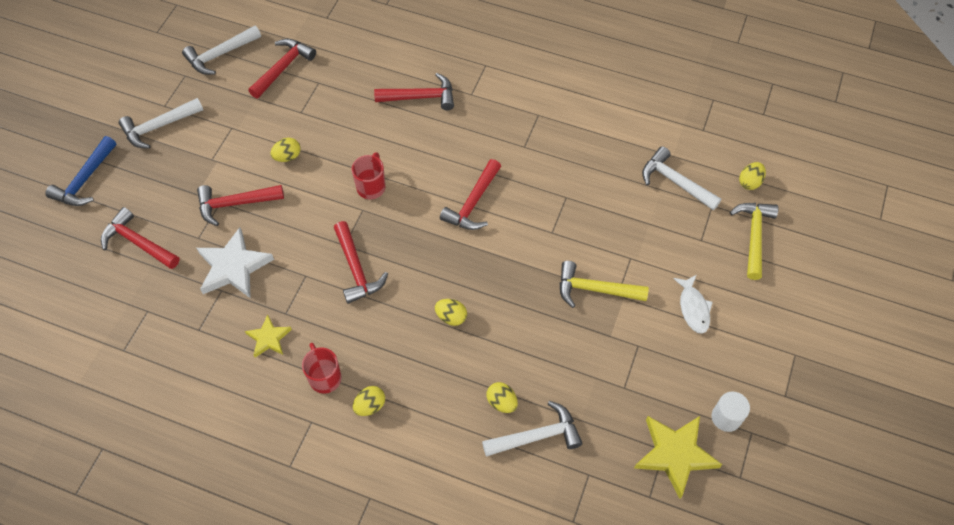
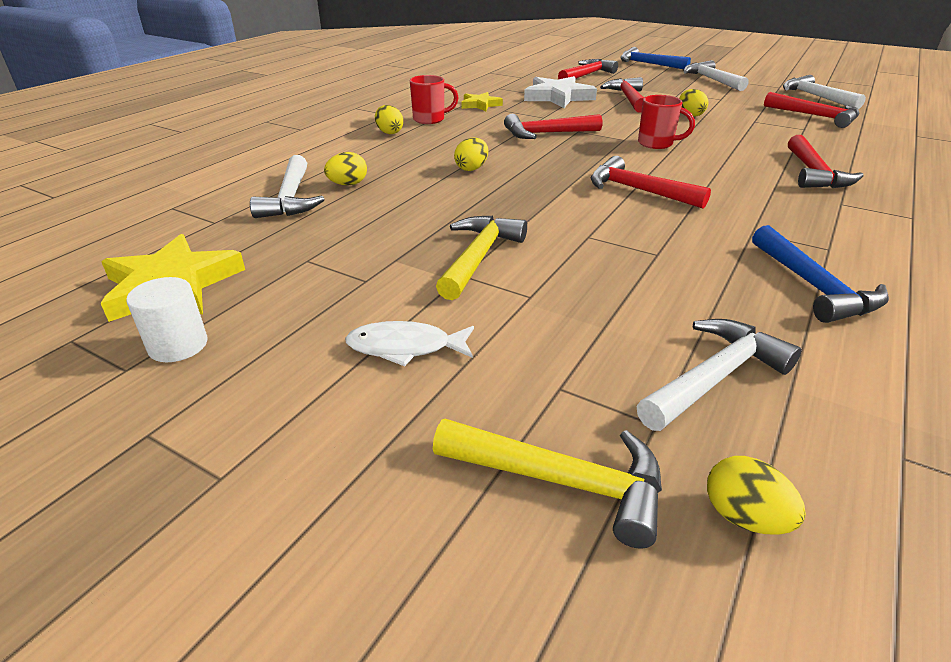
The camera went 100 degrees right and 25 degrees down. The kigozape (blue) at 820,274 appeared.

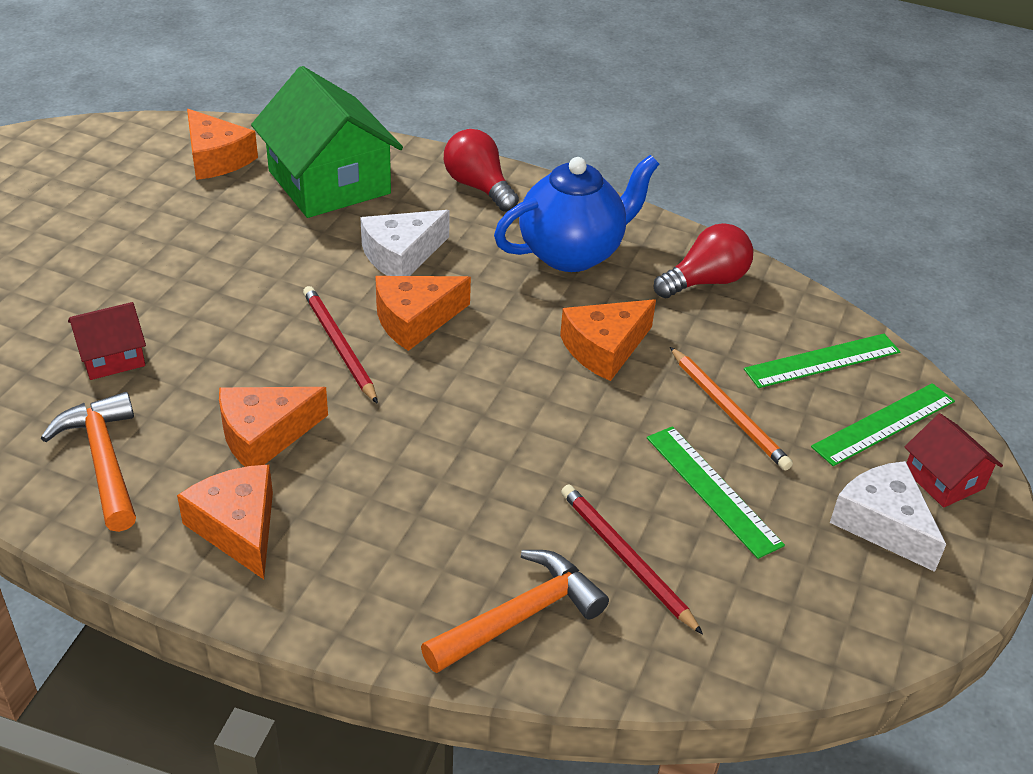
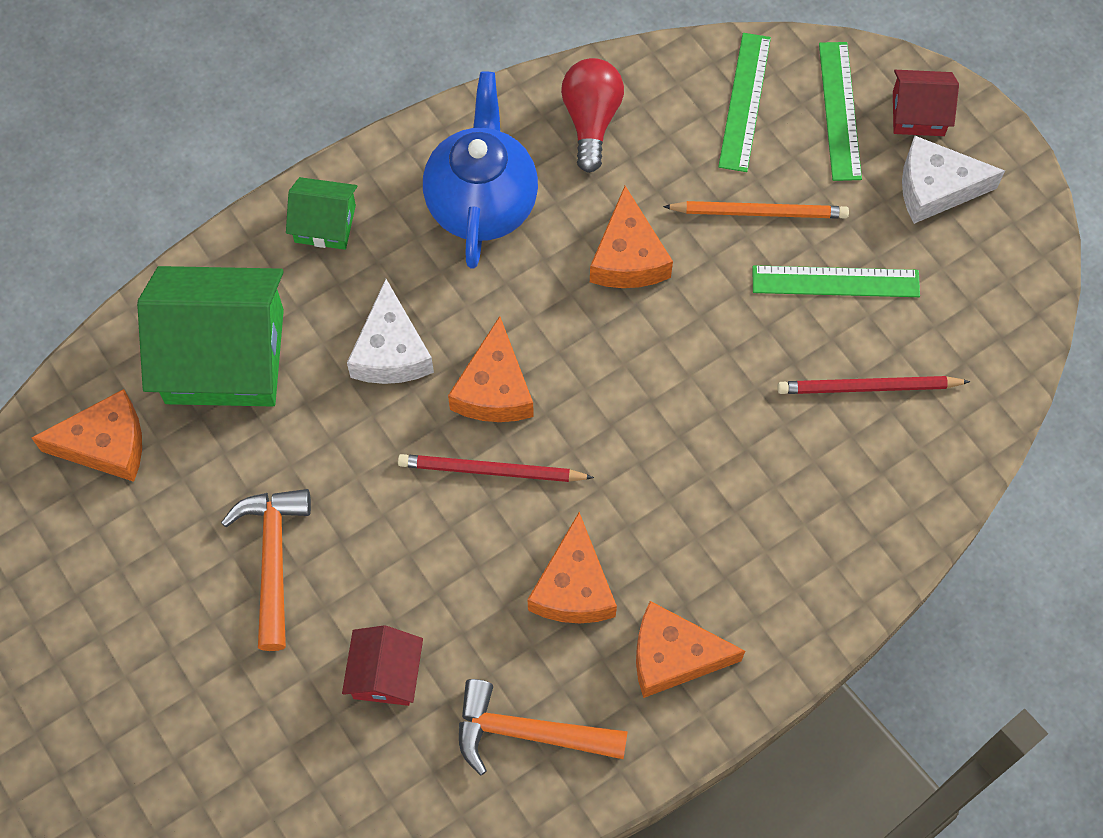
The camera went 55 degrees left and 25 degrees up. The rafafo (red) at 481,170 was replaced by the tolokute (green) at 321,213. The kigozape (orange) moved from 515,611 to 266,570.

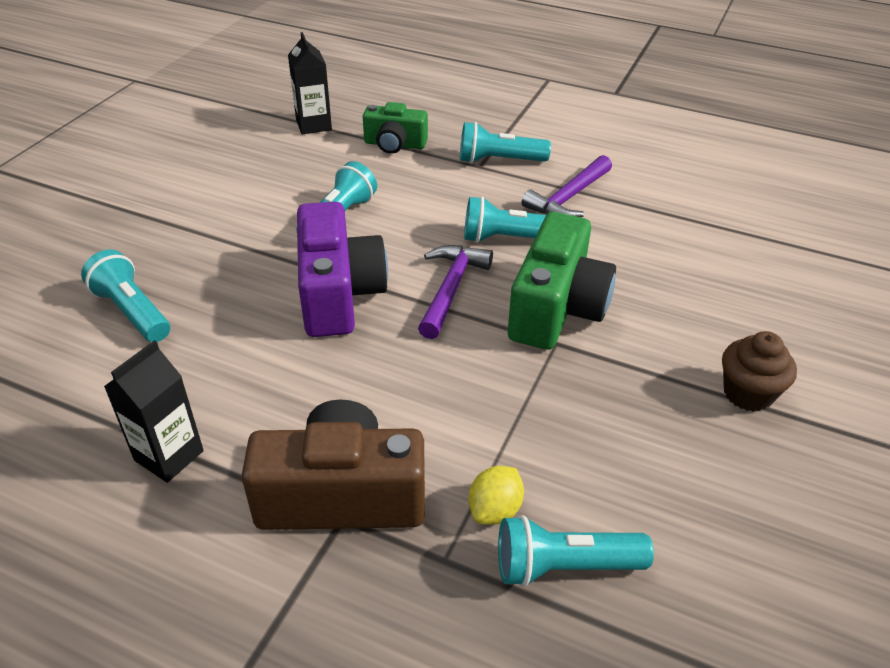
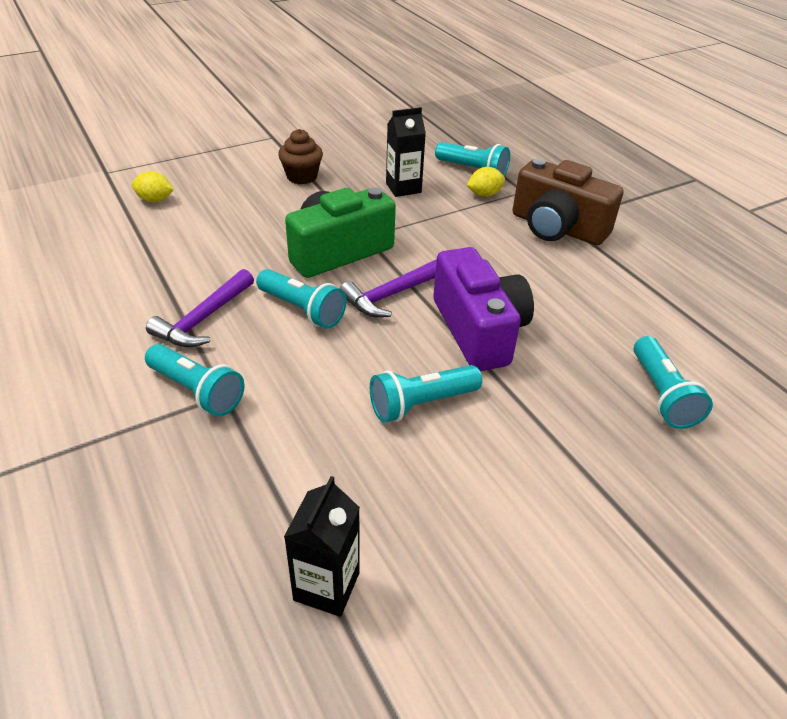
The camera went 145 degrees left and 0 degrees up. The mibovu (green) at 395,128 disappeared. The kigozape (purple) at 567,186 turned 135 degrees clockwise. The mibovu (purple) at 342,269 turned 135 degrees clockwise. The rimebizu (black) moved from 154,411 to 406,152. The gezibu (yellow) at 153,186 appeared.

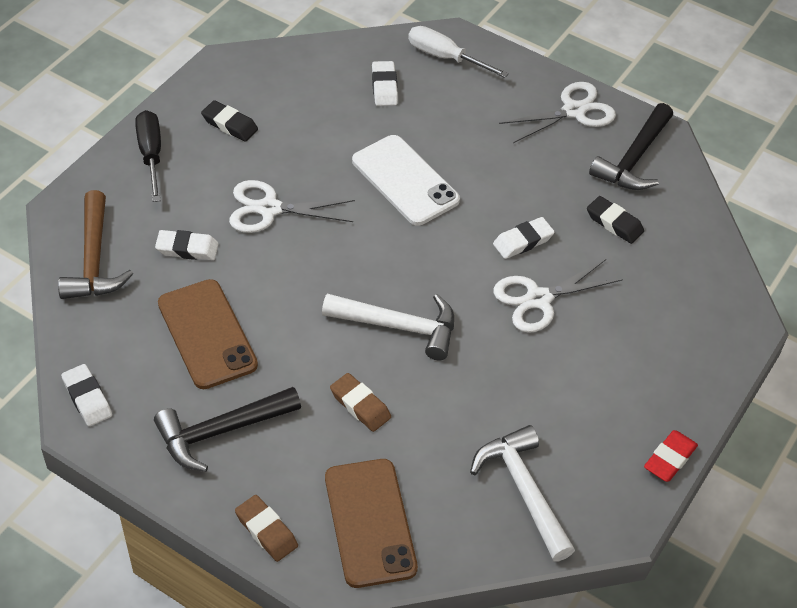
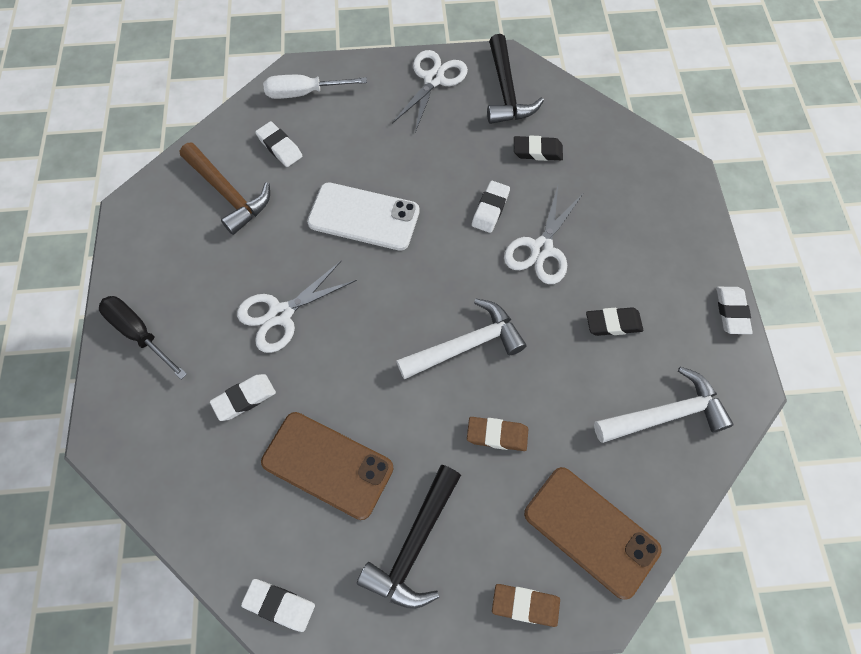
The camera went 35 degrees left and 15 degrees up. The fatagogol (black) moved from 229,121 to 614,321. The kigozape (brown) moved from 95,244 to 225,189. The kigozape (white) at 522,493 turned 135 degrees clockwise. The fatagogol (red) at 671,456 became the fatagogol (white) at 734,310.

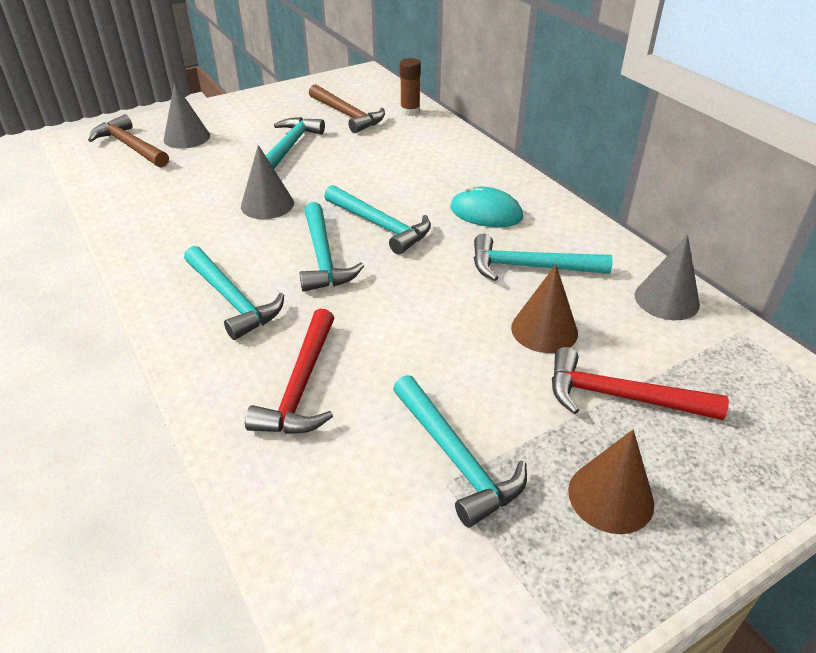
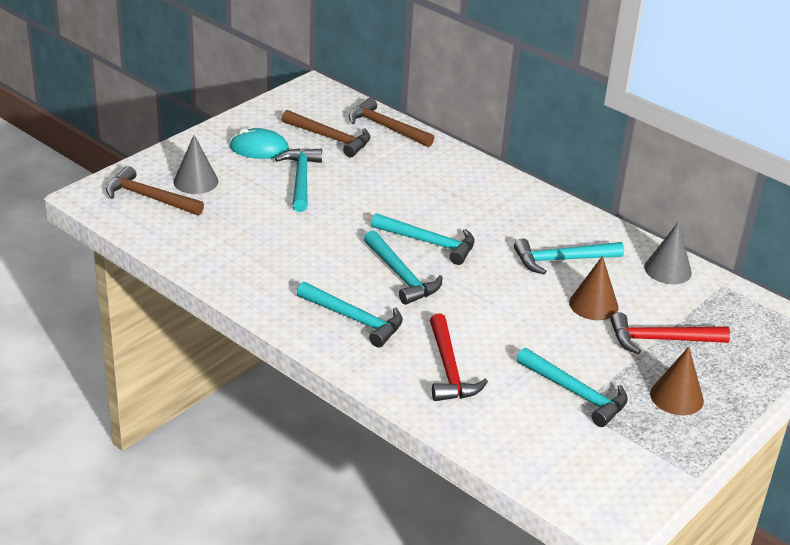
The camera went 20 degrees left and 5 degrees down. The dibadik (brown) at 410,87 was replaced by the kigozape (brown) at 391,122. The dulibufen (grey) at 267,182 disappeared. The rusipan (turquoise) moved from 486,206 to 259,143.

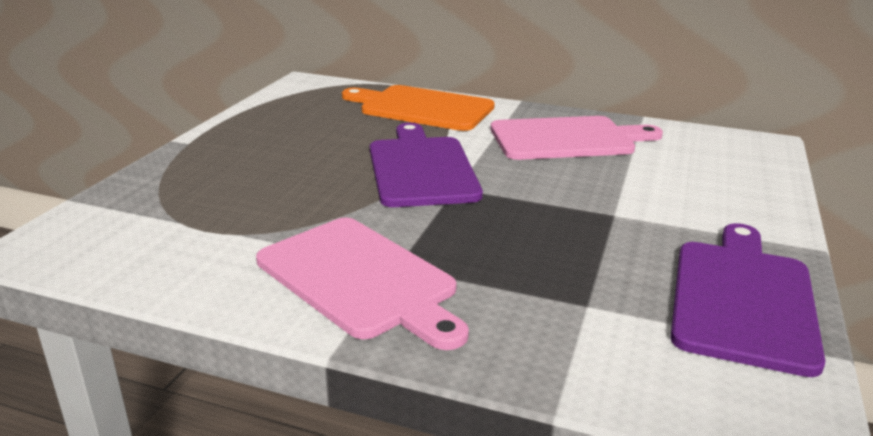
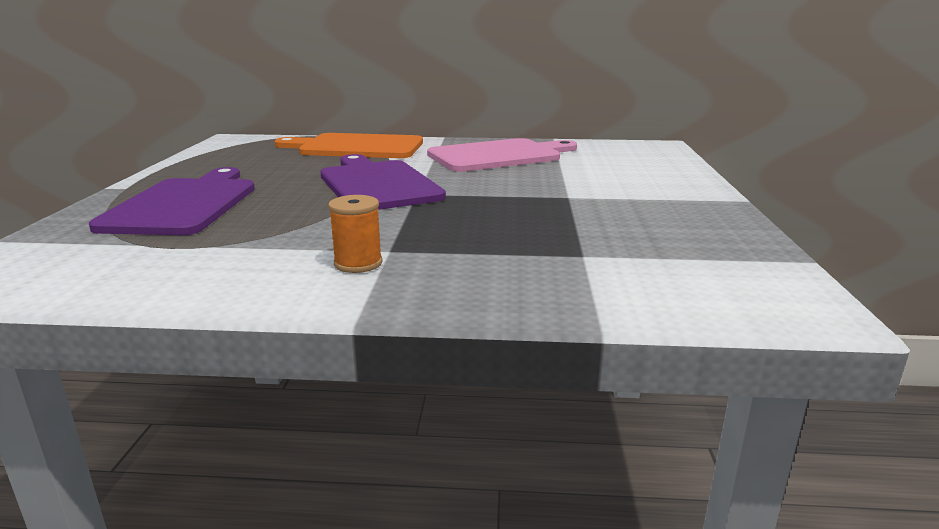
The camera went 15 degrees left and 5 degrees down. The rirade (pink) at 362,284 was replaced by the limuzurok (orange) at 355,234. The rirade (purple) moved from 747,300 to 172,201.

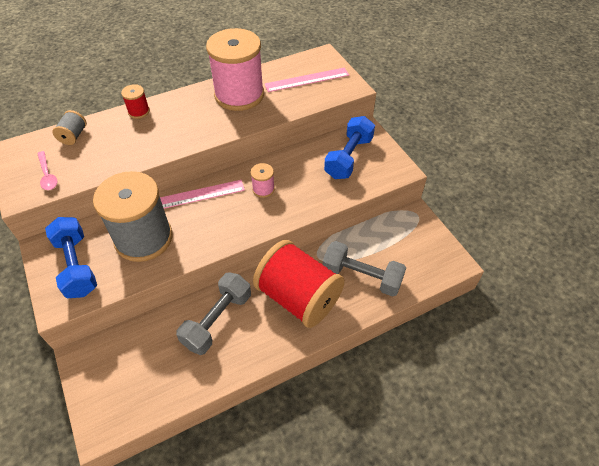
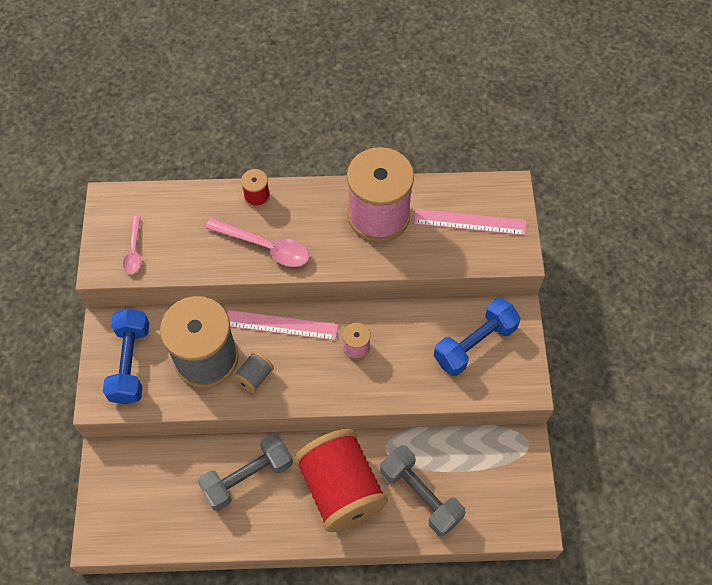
The camera went 25 degrees right and 10 degrees up. The limuzurok (grey) moved from 69,127 to 253,372. The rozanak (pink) at 257,242 appeared.

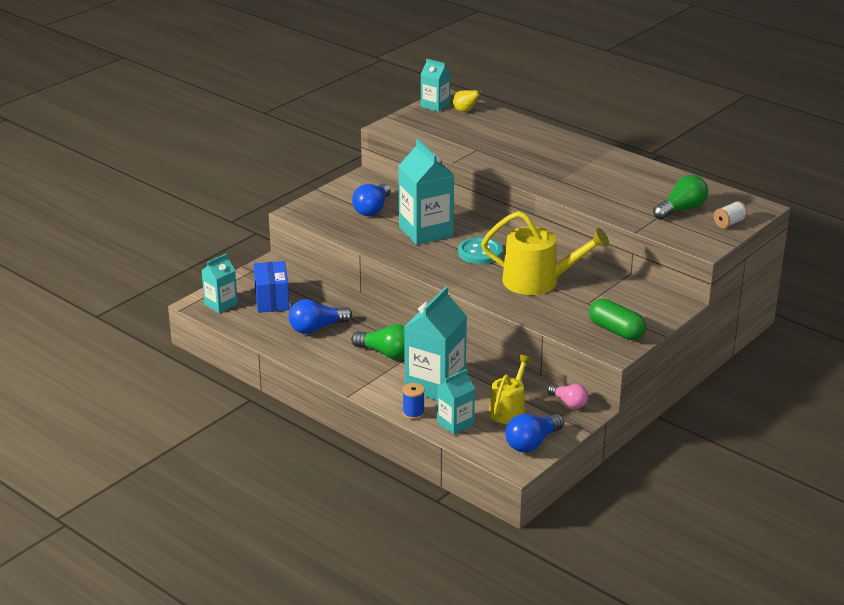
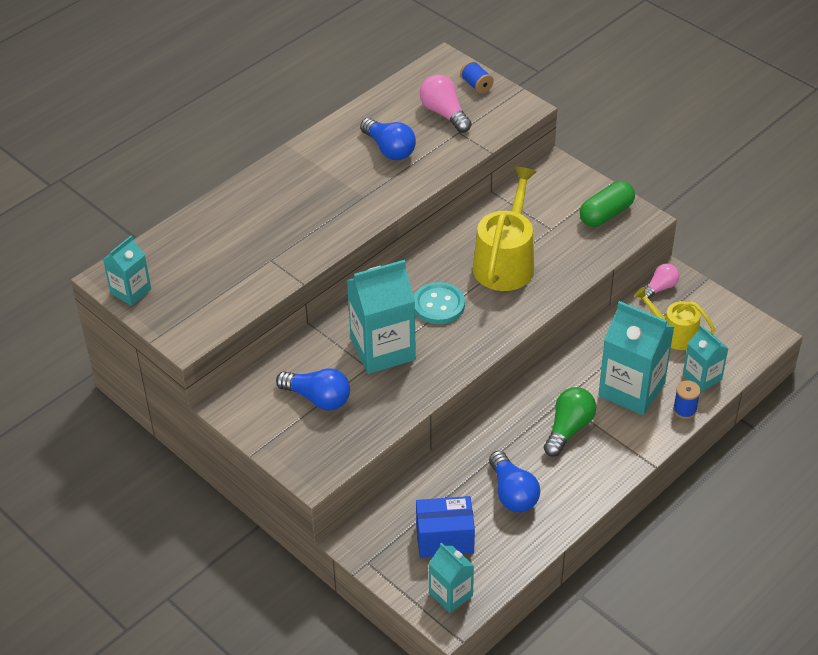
The camera went 85 degrees left and 15 degrees up. The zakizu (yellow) at 469,101 disappeared. The rafafo (green) at 680,197 became the rafafo (pink) at 446,103. The limuzurok (white) at 730,214 became the limuzurok (blue) at 477,77. The rafafo (blue) moved from 534,433 to 388,139.

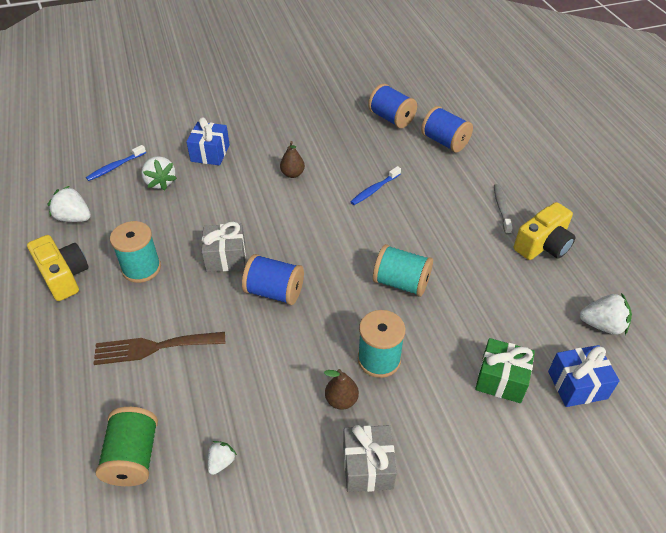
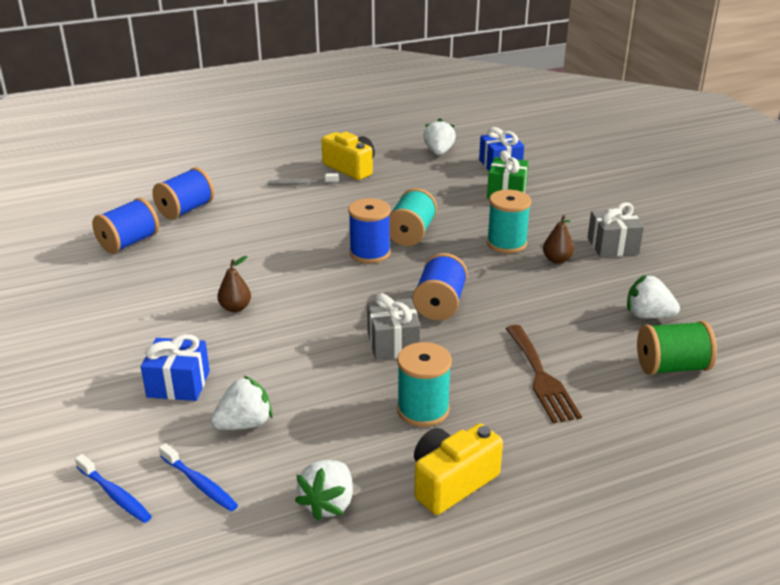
The camera went 95 degrees left and 15 degrees down. The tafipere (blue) moved from 375,185 to 113,488. The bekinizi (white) at 222,458 changed to 1.71 times the size. The limuzurok (blue) at 369,230 appeared.

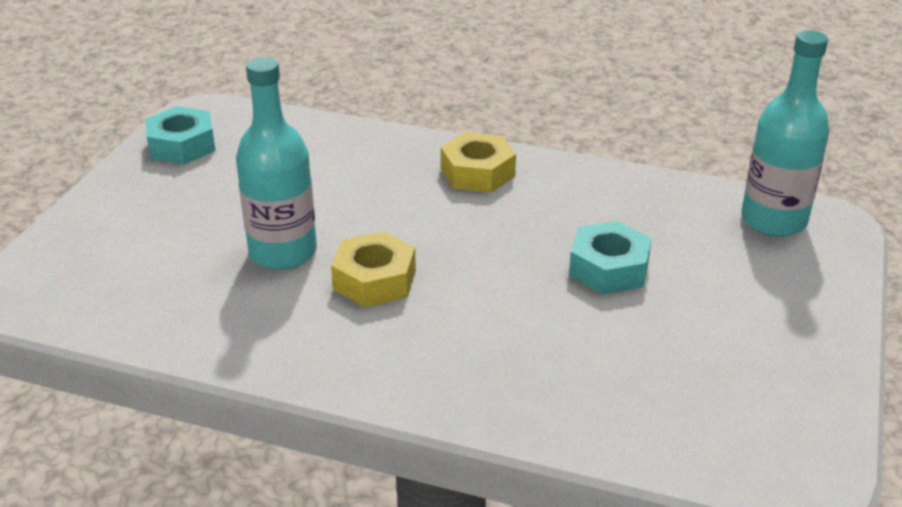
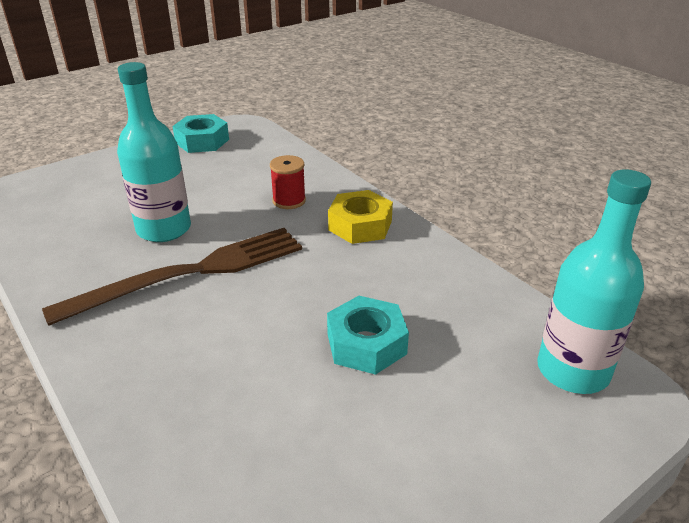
The camera went 35 degrees right and 0 degrees up. The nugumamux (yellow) at 373,269 was replaced by the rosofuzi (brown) at 172,277. The limuzurok (red) at 288,182 appeared.

